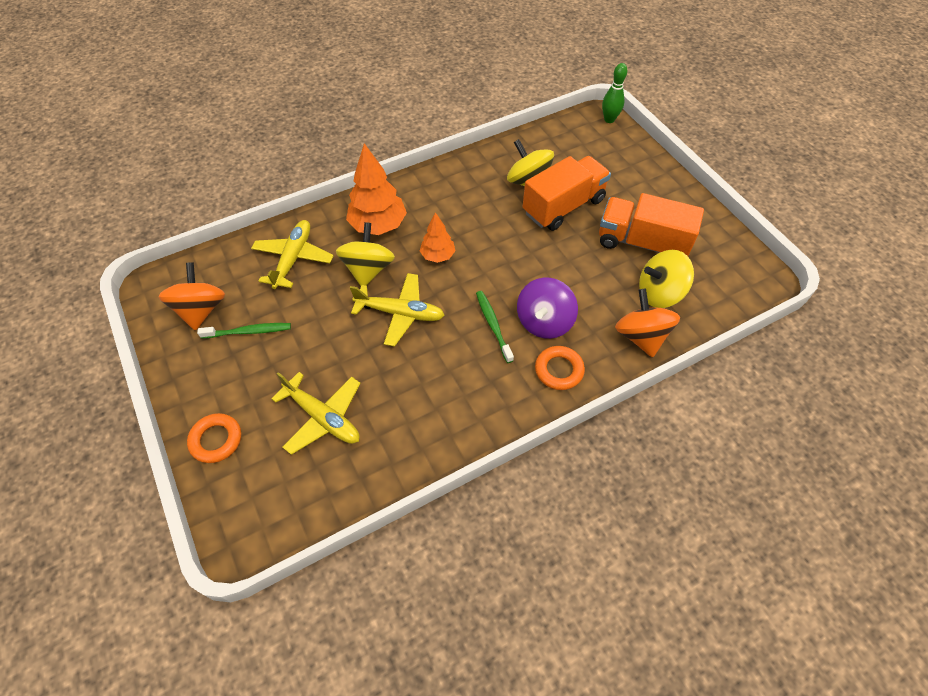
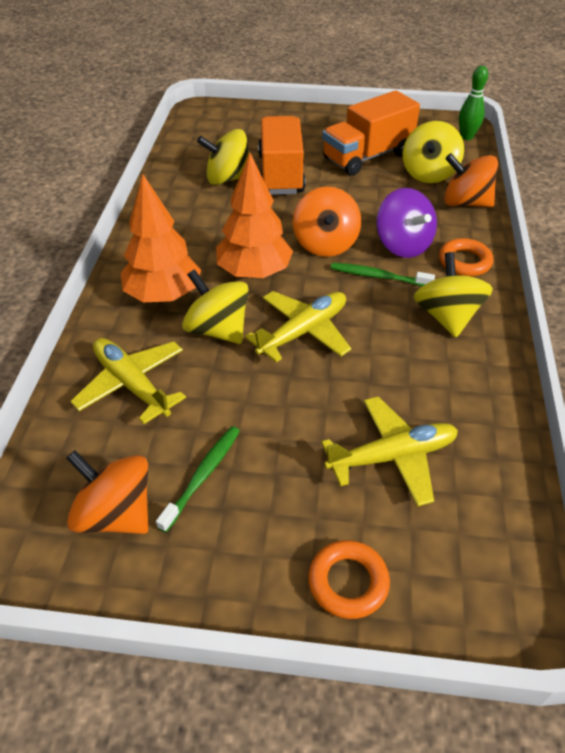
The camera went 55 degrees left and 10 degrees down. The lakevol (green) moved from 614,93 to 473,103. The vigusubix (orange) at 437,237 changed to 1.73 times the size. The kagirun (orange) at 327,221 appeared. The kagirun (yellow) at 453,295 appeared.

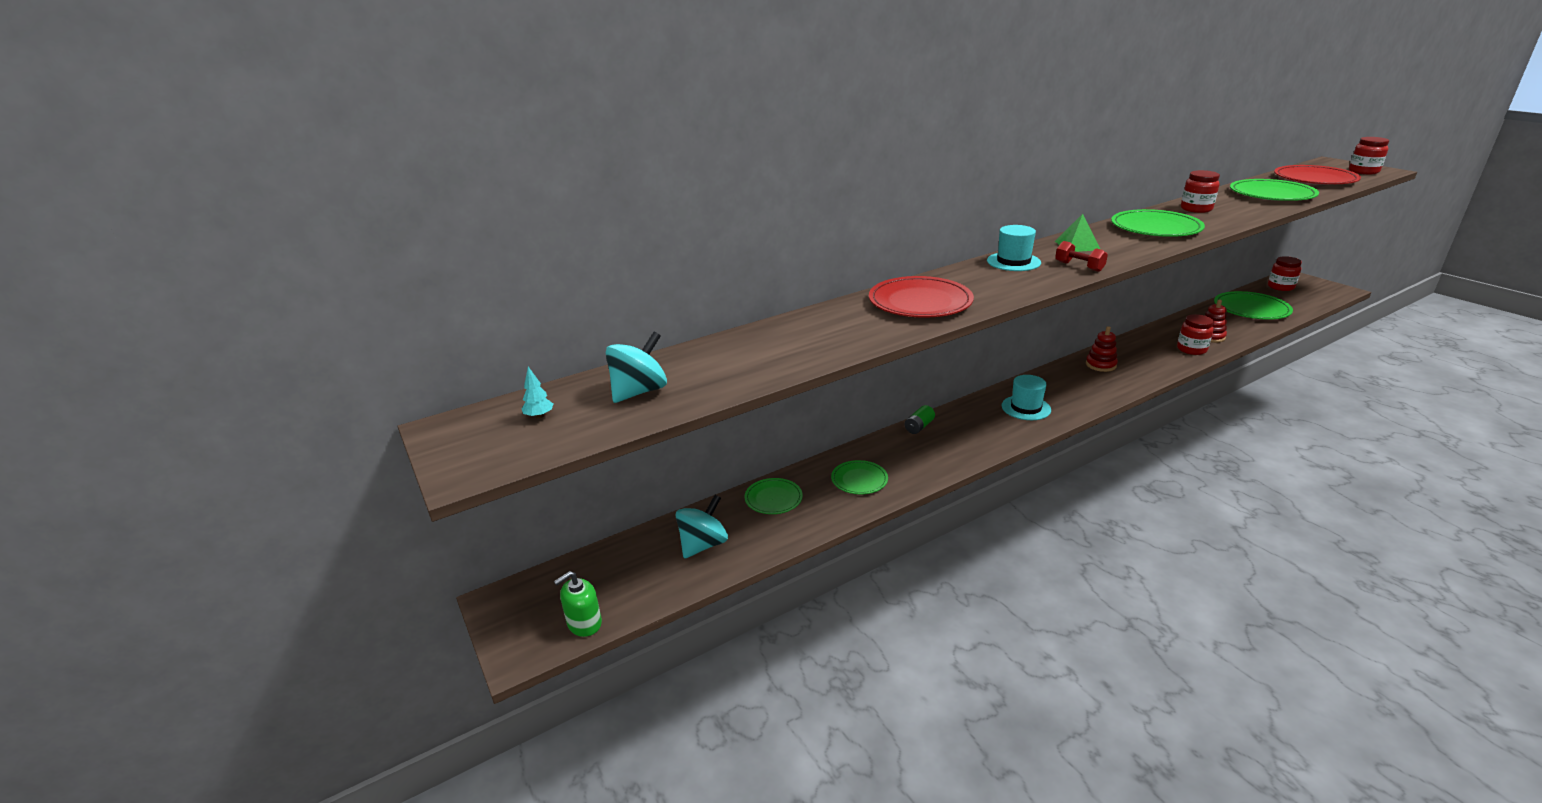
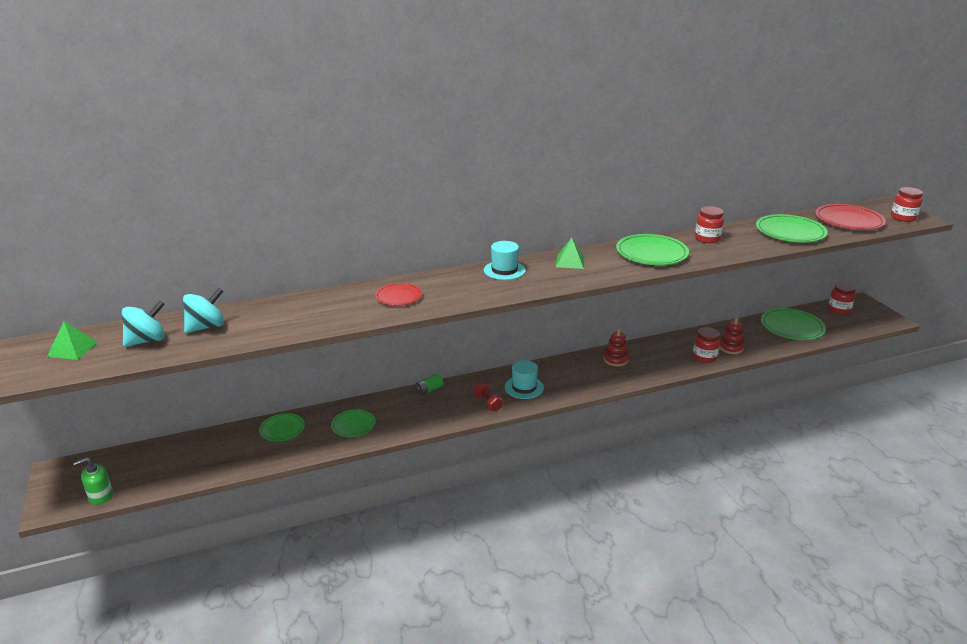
The camera went 10 degrees right and 0 degrees up. The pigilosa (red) moved from 1081,256 to 488,397. The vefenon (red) at 921,297 changed to 0.59 times the size. The vigusubix (turquoise) at 537,393 was replaced by the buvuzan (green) at 72,340. The kagirun (turquoise) moved from 701,527 to 203,310.

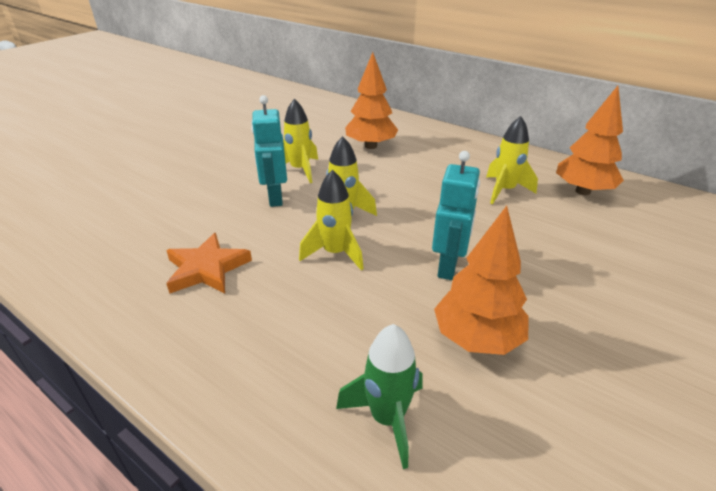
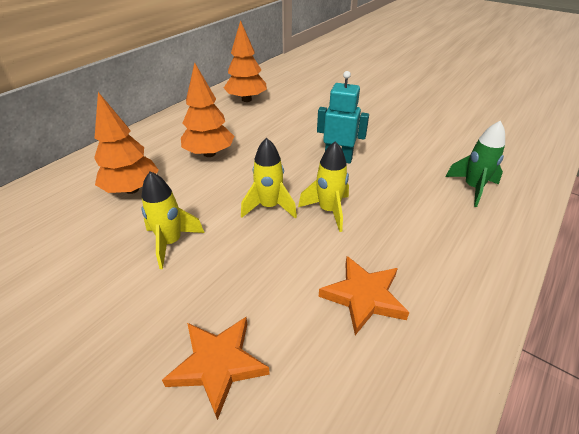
The camera went 90 degrees left and 5 degrees up. The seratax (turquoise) at 269,151 disappeared. The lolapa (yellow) at 512,160 disappeared. The vigusubix (orange) moved from 481,280 to 207,110. The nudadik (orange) at 216,368 appeared.

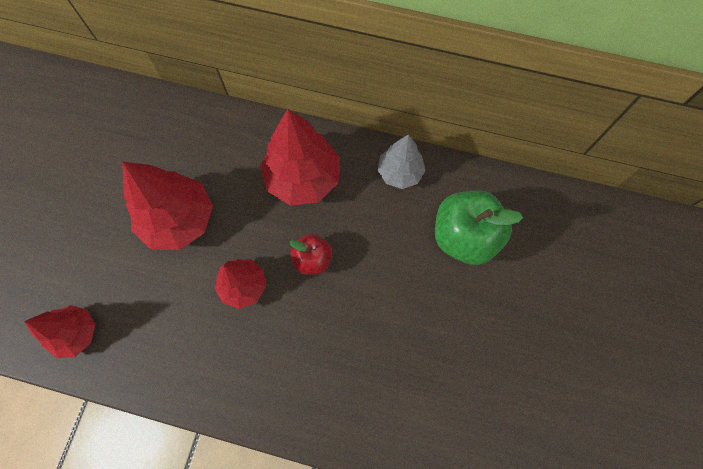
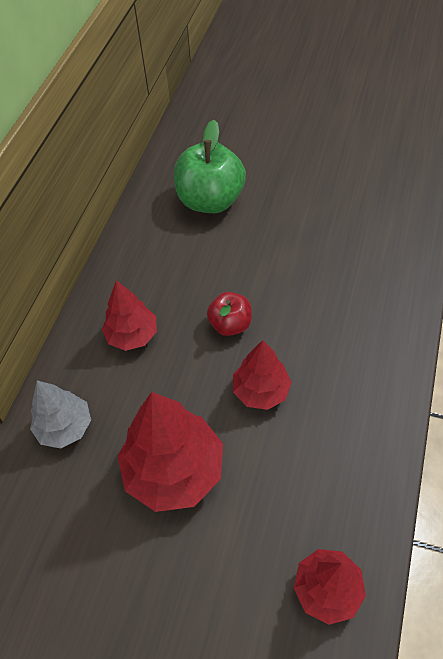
The camera went 85 degrees left and 15 degrees down. The vigusubix (red) at 300,157 changed to 0.61 times the size. The vigusubix (grey) moved from 402,162 to 60,414.

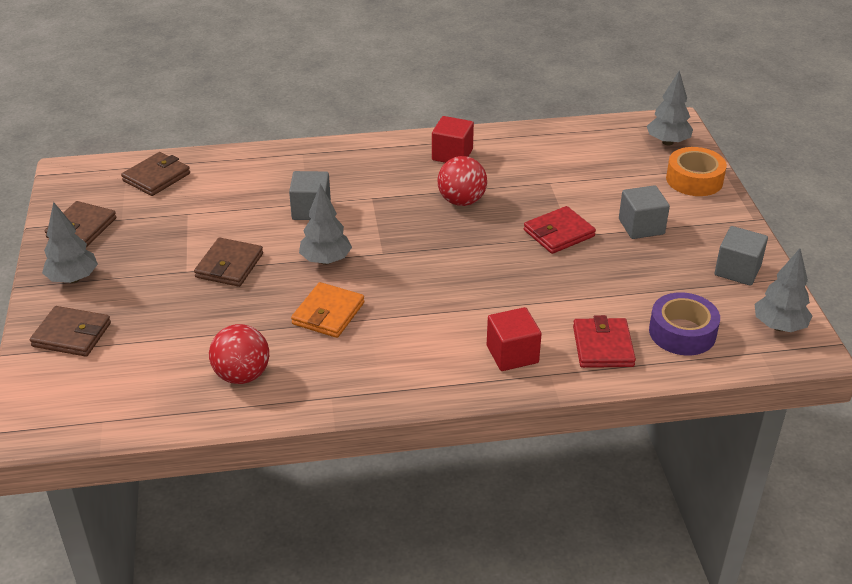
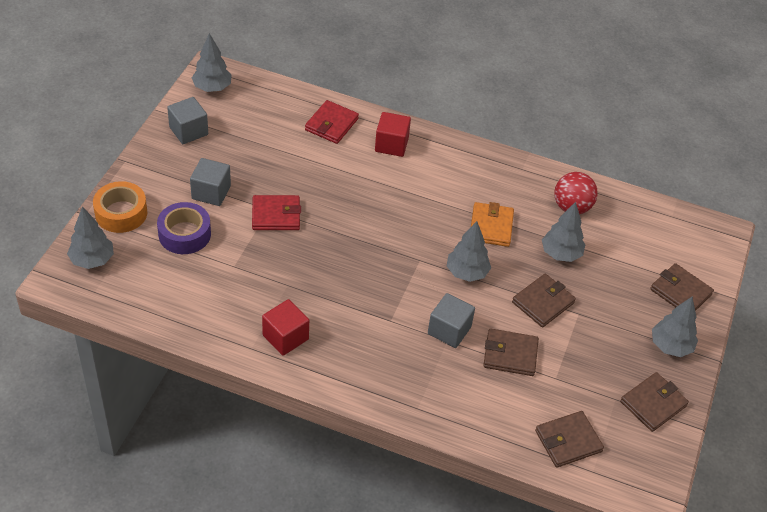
The camera went 155 degrees left and 10 degrees up. The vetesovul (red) at 462,181 disappeared. The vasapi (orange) at 327,310 turned 45 degrees counterclockwise. The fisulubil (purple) moved from 684,323 to 184,228. The vigusubix (grey) at 564,232 appeared. The vasapi (brown) at 511,352 appeared.

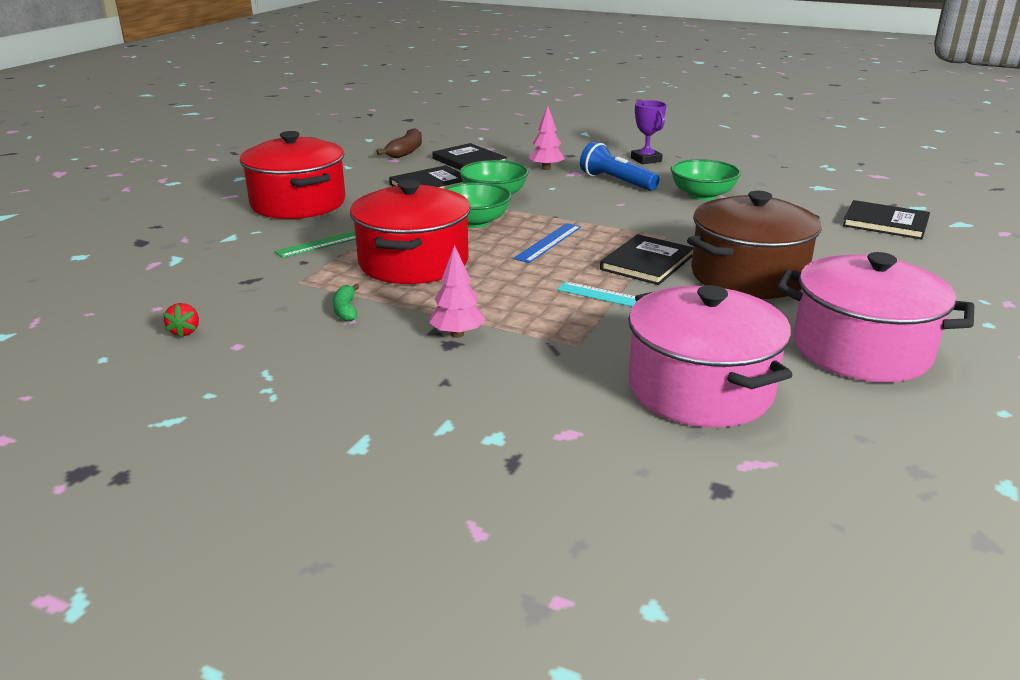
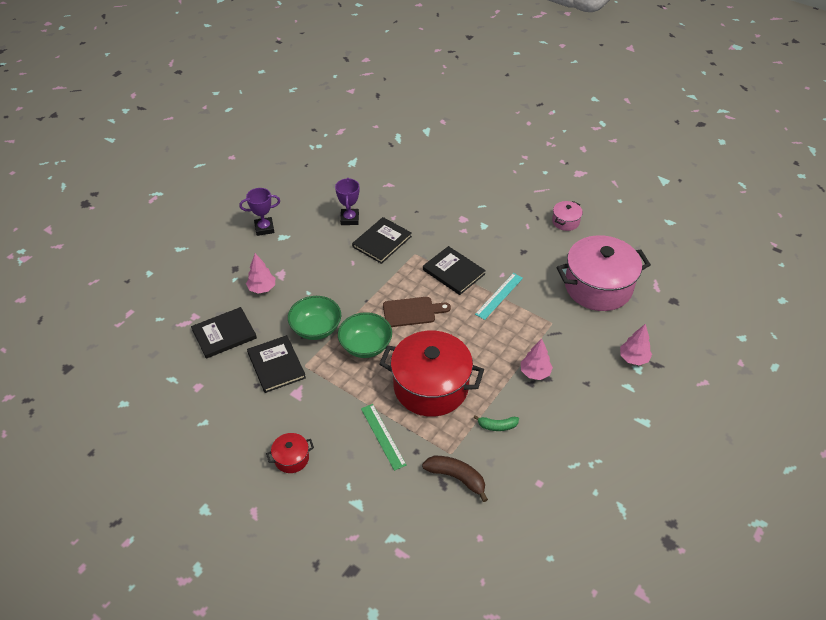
The camera went 80 degrees left and 20 degrees up. The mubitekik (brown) moved from 399,143 to 455,479. The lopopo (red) at 292,175 changed to 0.43 times the size. The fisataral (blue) at 619,166 disappeared. The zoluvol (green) at 706,180 was replaced by the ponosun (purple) at 347,201. The lopopo (brown) at 754,245 disappeared. The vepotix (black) moved from 886,220 to 382,240. The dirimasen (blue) at 547,243 was replaced by the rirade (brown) at 417,312. The lopopo (pink) at 875,317 changed to 0.43 times the size. The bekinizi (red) at 181,320 disappeared. The vigusubix (pink) at 636,344 appeared.

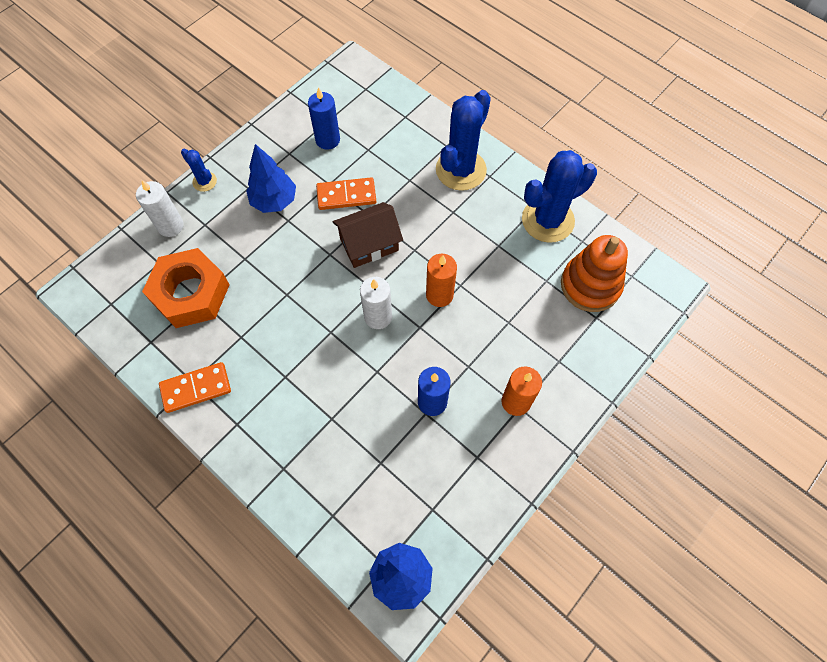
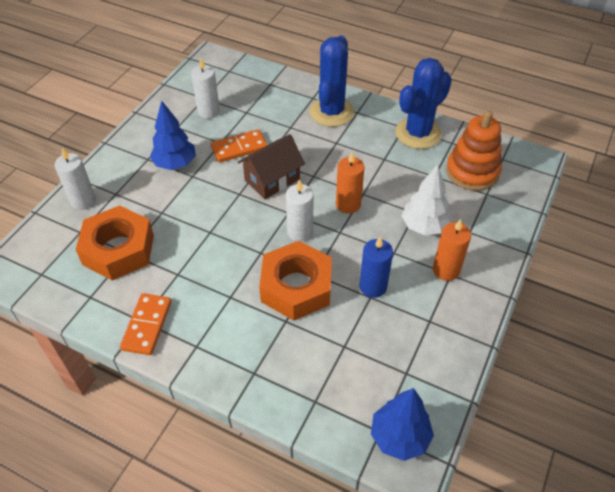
The camera went 15 degrees left and 15 degrees down. The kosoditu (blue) at 324,118 became the kosoditu (white) at 205,88. The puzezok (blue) at 199,170 disappeared. The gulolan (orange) at 195,387 turned 45 degrees counterclockwise. The vigusubix (white) at 426,199 appeared. The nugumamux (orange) at 295,281 appeared.

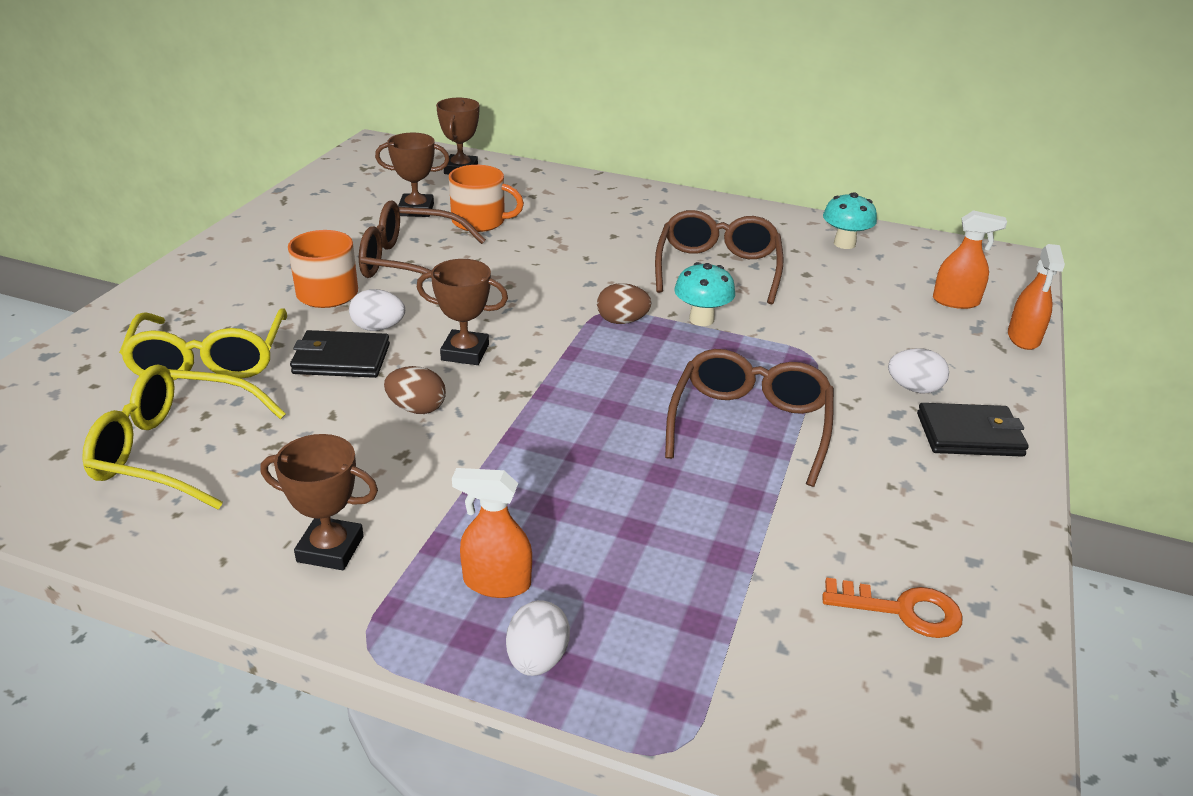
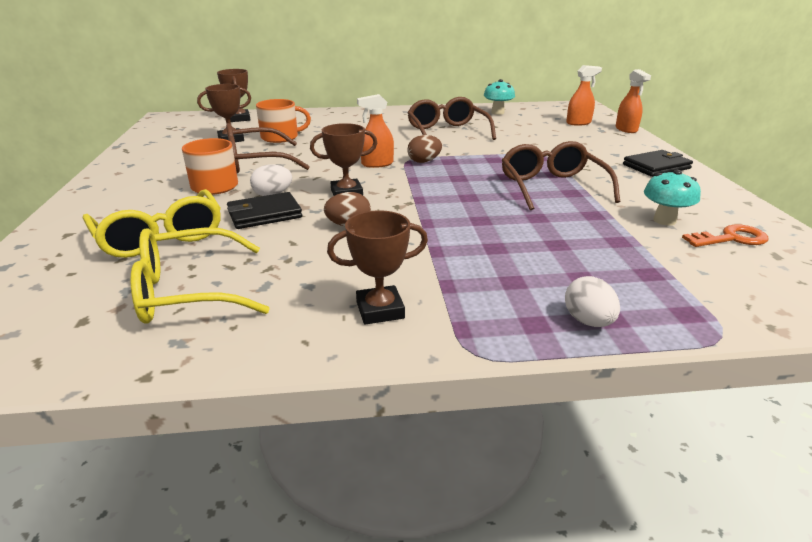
The camera went 25 degrees left and 5 degrees down. The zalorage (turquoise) moved from 704,294 to 672,198. The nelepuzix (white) at 918,370 disappeared. The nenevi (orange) moved from 492,533 to 375,131.

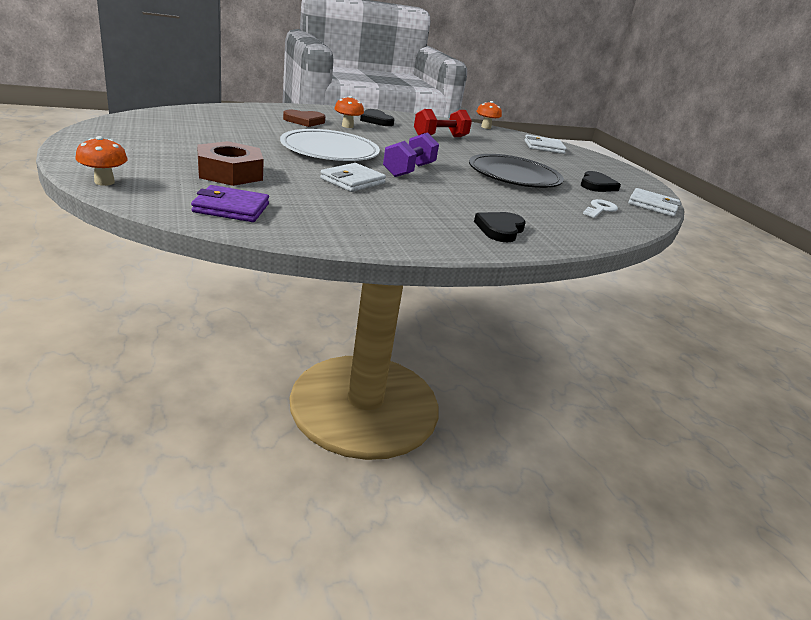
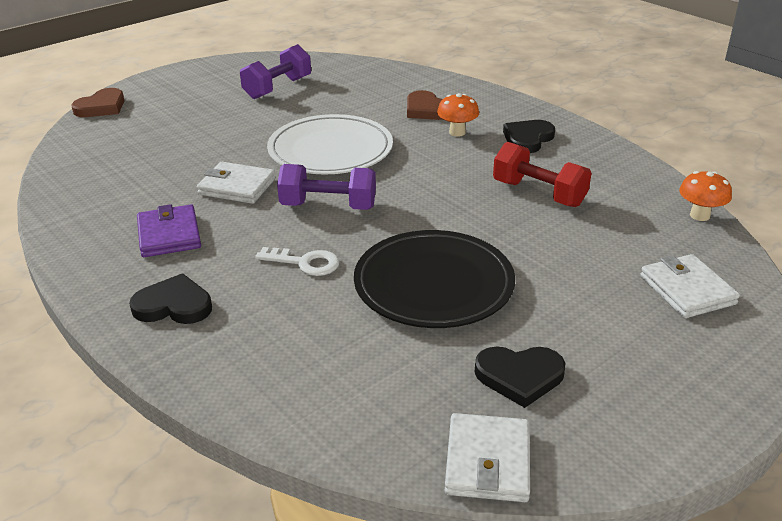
The camera went 75 degrees right and 5 degrees up. The zalorage (orange) at 101,161 was replaced by the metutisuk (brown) at 98,102. The nugumamux (brown) at 230,163 disappeared. The vasapi (purple) moved from 230,203 to 169,230. The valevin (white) moved from 600,208 to 297,261. The pigilosa (purple) at 275,71 appeared.

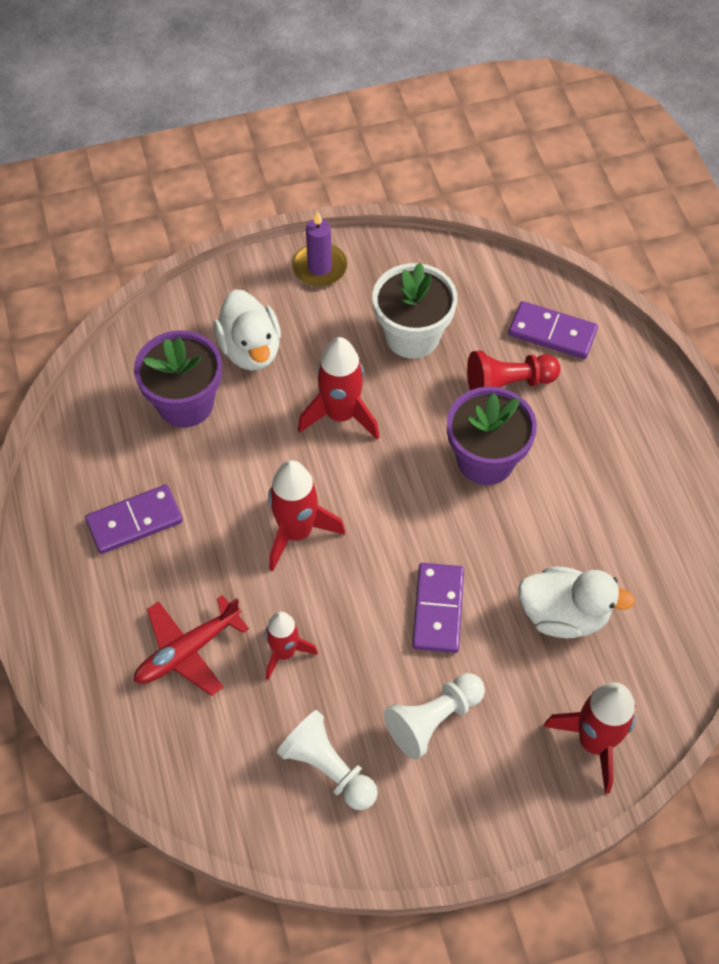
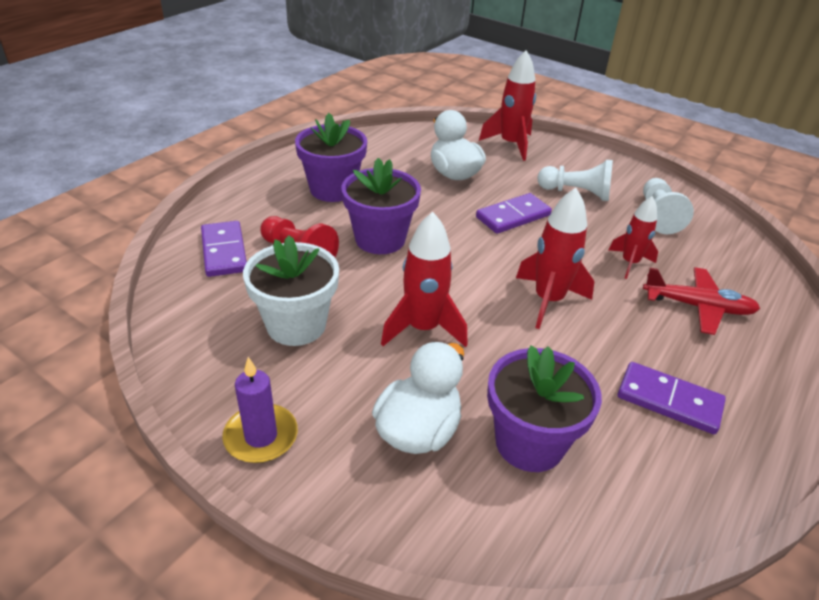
The camera went 130 degrees left and 20 degrees down. The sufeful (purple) at 331,157 appeared.

